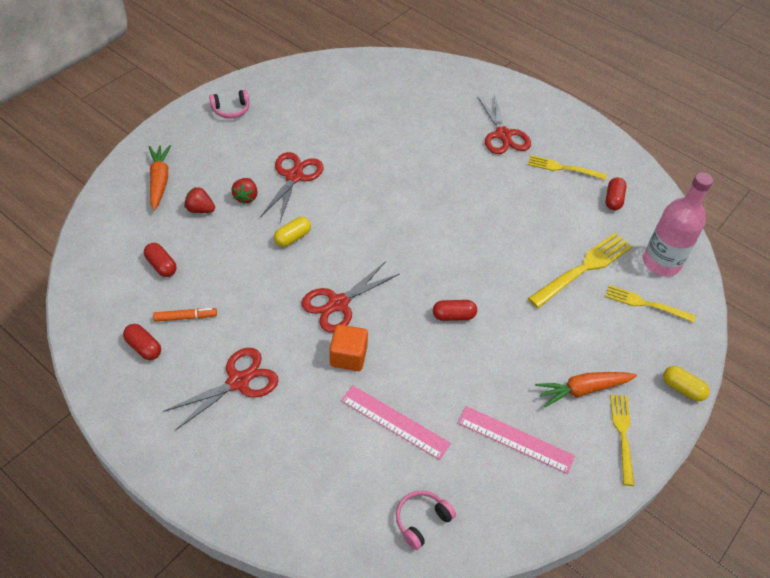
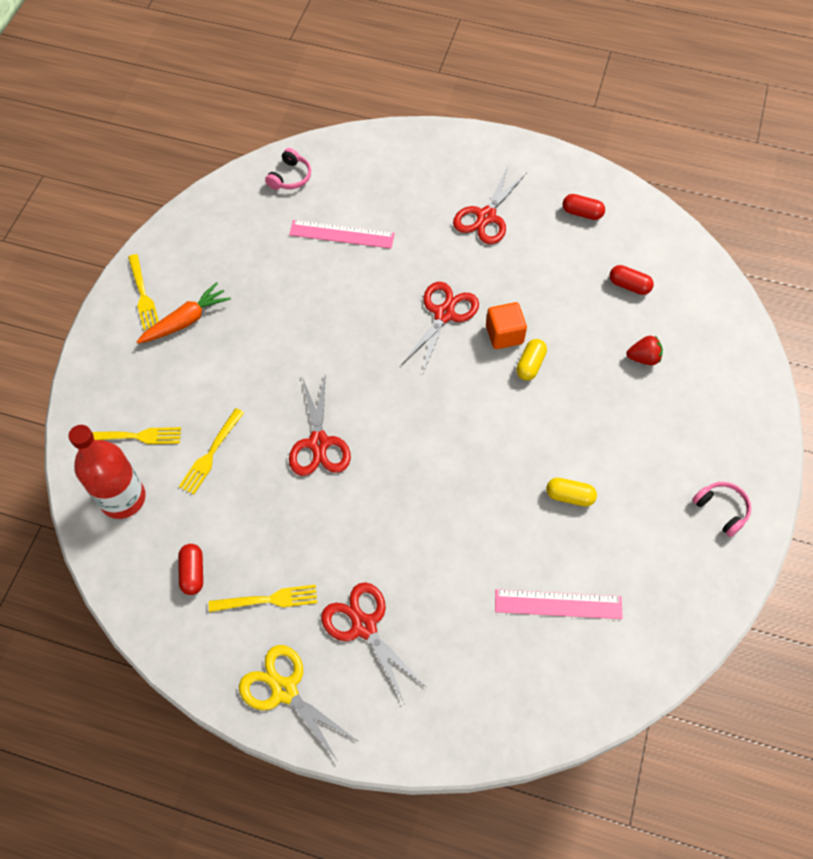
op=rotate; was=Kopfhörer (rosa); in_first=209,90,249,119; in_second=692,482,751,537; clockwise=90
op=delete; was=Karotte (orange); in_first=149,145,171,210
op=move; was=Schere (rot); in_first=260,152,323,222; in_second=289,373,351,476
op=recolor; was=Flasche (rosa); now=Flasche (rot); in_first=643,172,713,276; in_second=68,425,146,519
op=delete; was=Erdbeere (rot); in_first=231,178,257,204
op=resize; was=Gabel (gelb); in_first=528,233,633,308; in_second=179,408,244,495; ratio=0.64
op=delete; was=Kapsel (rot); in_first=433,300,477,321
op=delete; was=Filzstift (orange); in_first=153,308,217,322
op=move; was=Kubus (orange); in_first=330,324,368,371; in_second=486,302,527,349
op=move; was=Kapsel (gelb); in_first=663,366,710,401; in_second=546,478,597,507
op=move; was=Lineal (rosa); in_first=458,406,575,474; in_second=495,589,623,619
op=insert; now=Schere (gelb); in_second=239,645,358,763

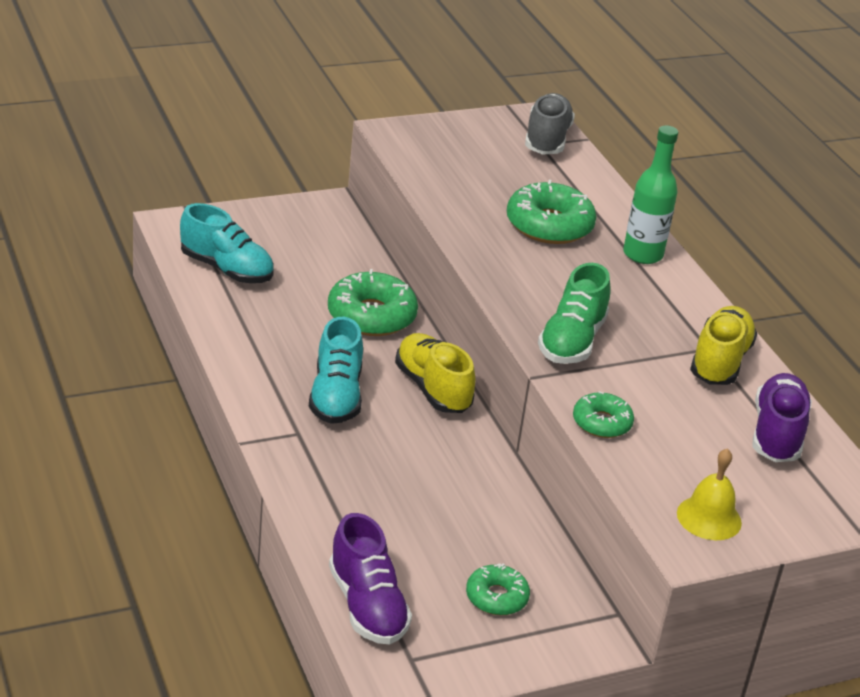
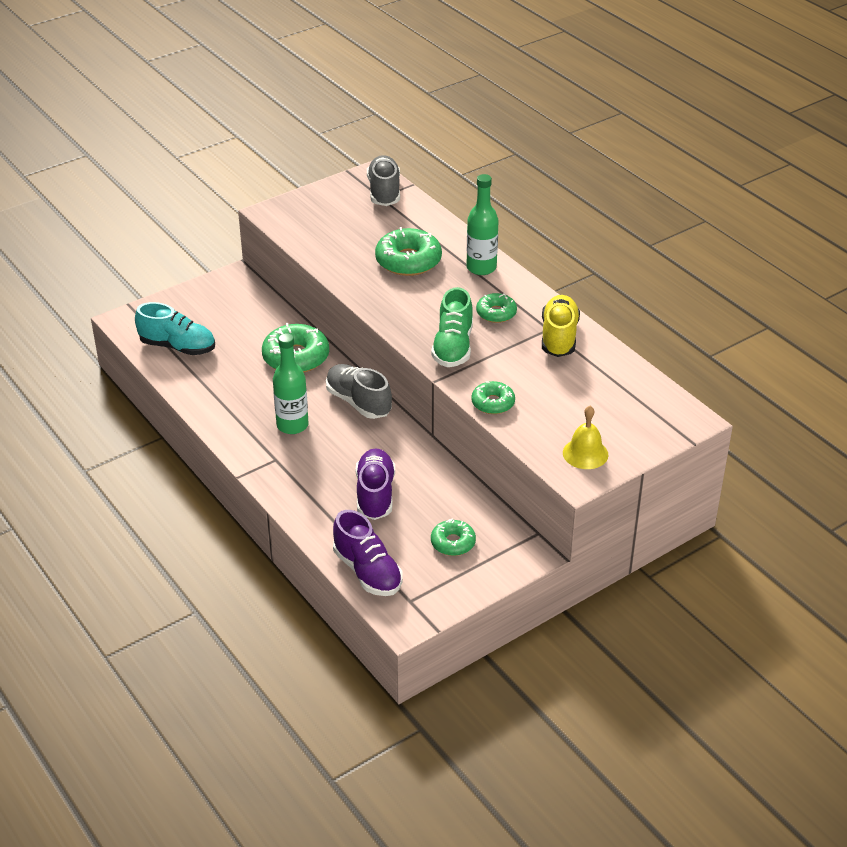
op=replace; was=Schuh (türkis); now=Flasche (grün); in_first=309,317,363,424; in_second=273,333,309,434
op=recolor; was=Schuh (gelb); now=Schuh (grau); in_first=395,333,475,413; in_second=326,364,392,419
op=move; was=Schuh (lila); in_first=753,373,812,462; in_second=355,448,395,520
op=insert; now=Donut (grün); in_second=476,293,517,323

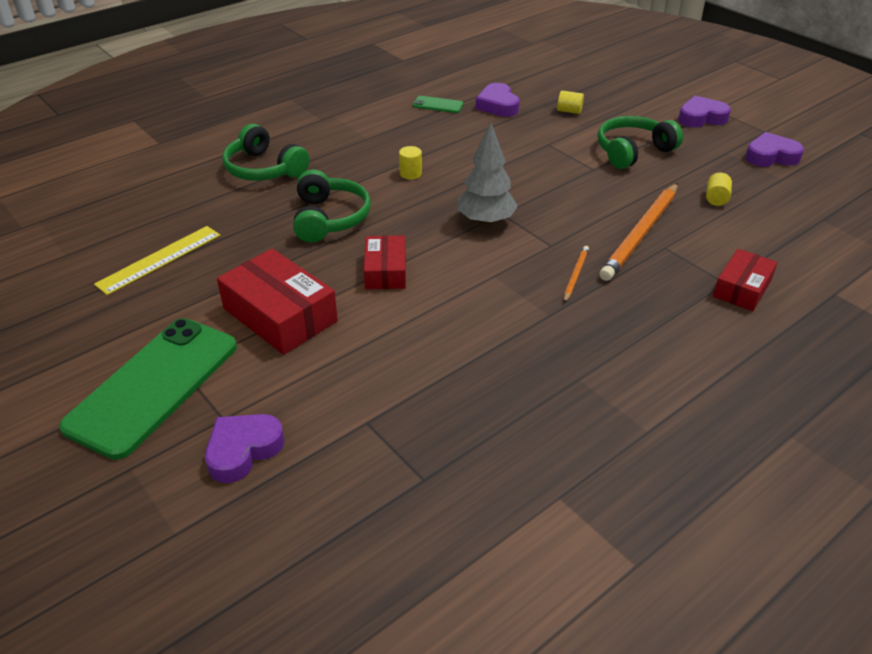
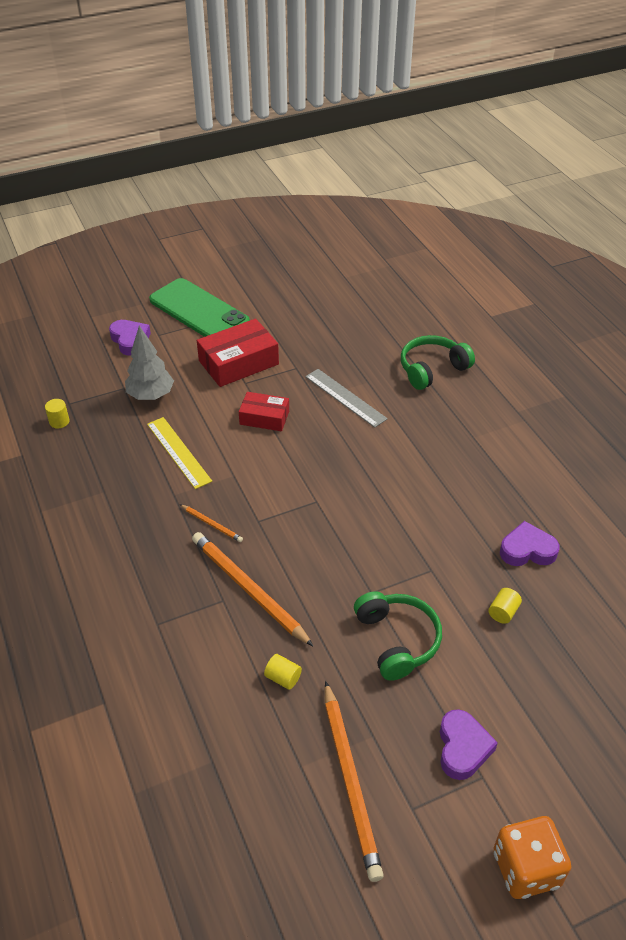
op=delete; was=Handy (grün); in_first=413,96,463,113
op=move; was=Baum (grau); in_first=457,122,518,226; in_second=125,326,174,400
op=replace; was=Herz (lila); now=Bleistift (orange); in_first=745,132,804,167; in_second=325,681,384,882
op=move; was=Vollzylinder (gelb); in_first=399,146,422,179; in_second=45,399,70,429
op=replace; was=Kopfhörer (grün); now=Lineal (grau); in_first=293,169,371,243; in_second=305,369,388,428
op=move; was=Lineal (gelb); in_first=94,226,220,295; in_second=147,417,212,489
op=delete; was=Schachtel (rot); in_first=713,249,778,311
op=insert; now=Spielwürfel (orange); in_second=494,816,571,899

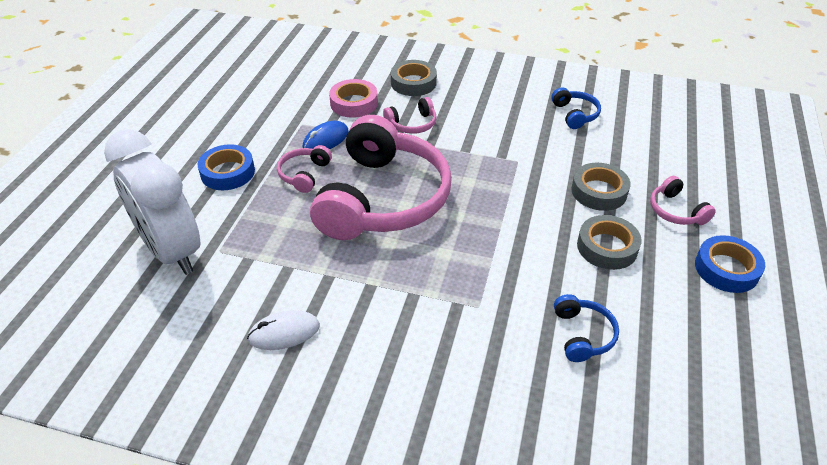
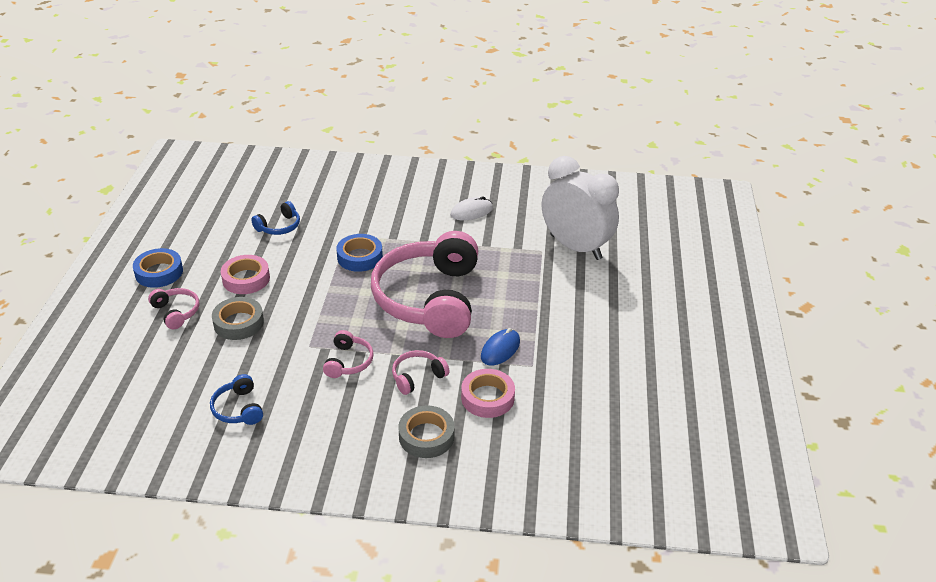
op=move; was=Klebeband (blau); in_first=197,144,255,190; in_second=336,234,383,272
op=move; was=Kopfhörer (rosa); in_first=277,145,332,193; in_second=323,330,374,378
op=recolor; was=Klebeband (grau); now=Klebeband (rosa); in_first=577,215,642,270; in_second=221,255,270,294
op=rotate; was=Kopfhörer (blau); in_first=554,294,619,362; in_second=251,201,300,235; clockwise=-120

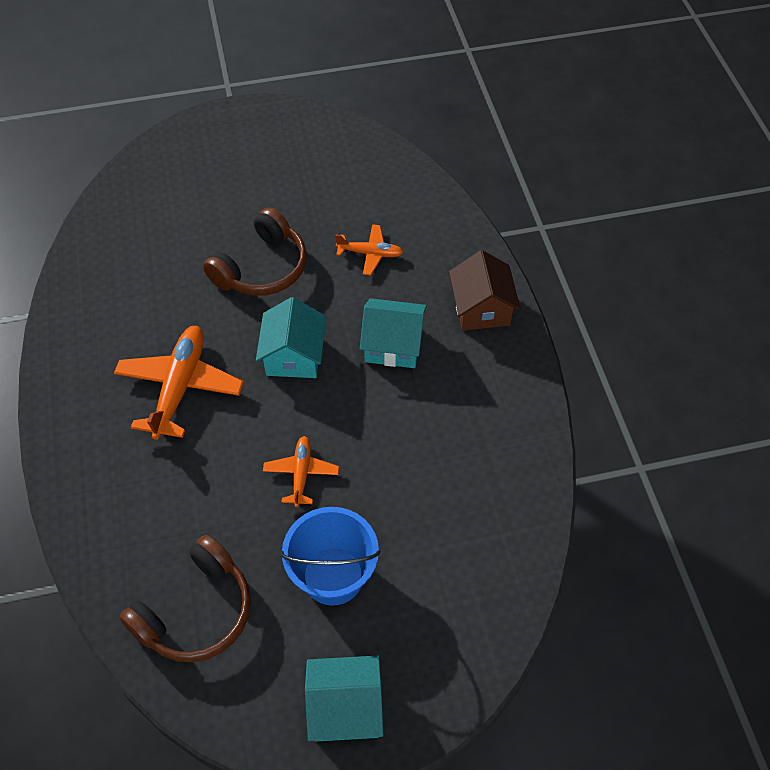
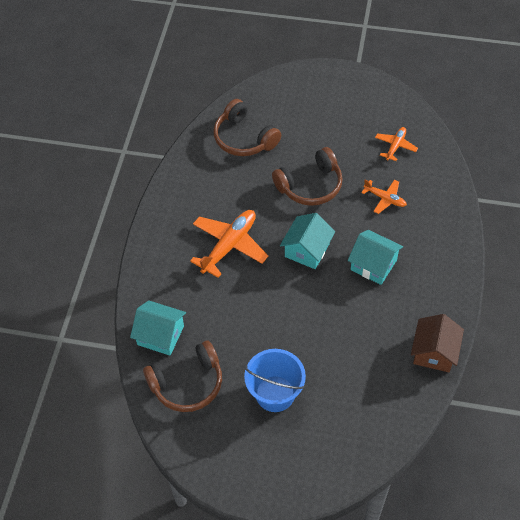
op=move; was=Haus (braun); in_first=449,250,521,331; in_second=411,314,464,372
op=move; was=Flugzeug (orange); in_first=263,436,339,507; in_second=375,127,418,161
op=move; was=Haus (türkis); in_first=305,655,383,741; in_second=130,300,186,356
op=insert; now=Kopfhörer (braun); in_second=213,99,281,156

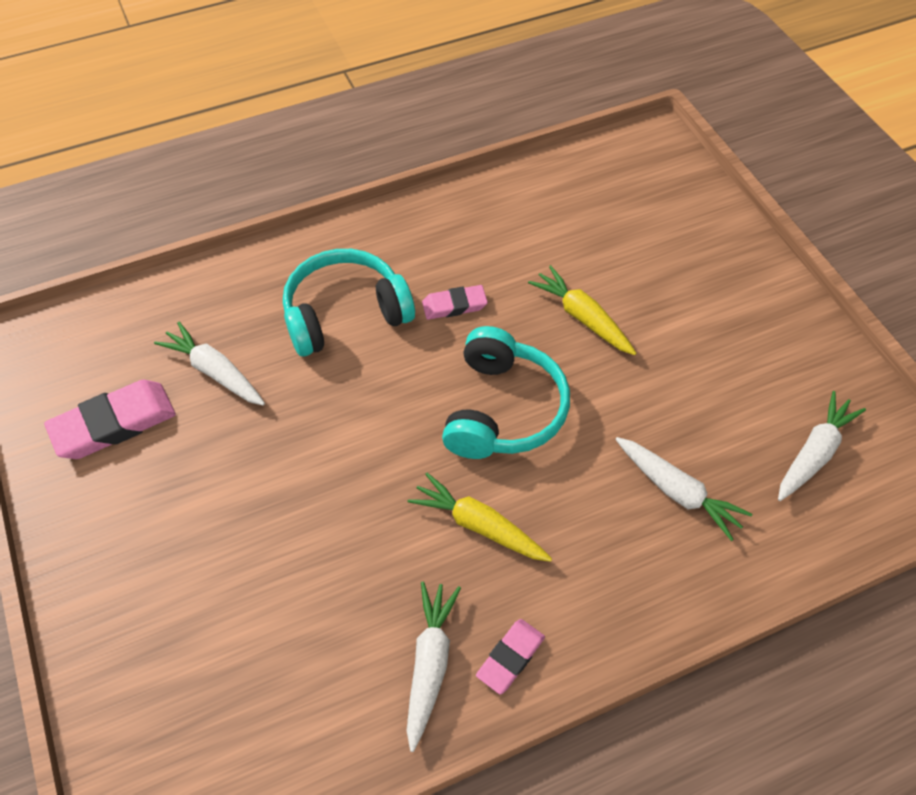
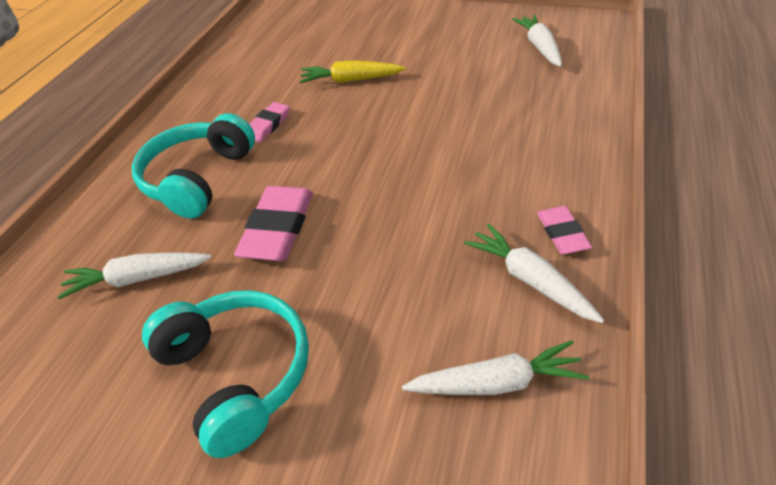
op=move; was=Kopfhörer (türkis); in_first=442,326,570,459; in_second=142,290,309,458
op=move; was=Radiergummi (rosa); in_first=44,380,176,459; in_second=234,186,313,261
op=move; was=Karotte (weiß); in_first=615,437,752,541; in_second=402,340,589,395
op=delete; was=Karotte (gelb); in_first=408,473,552,562

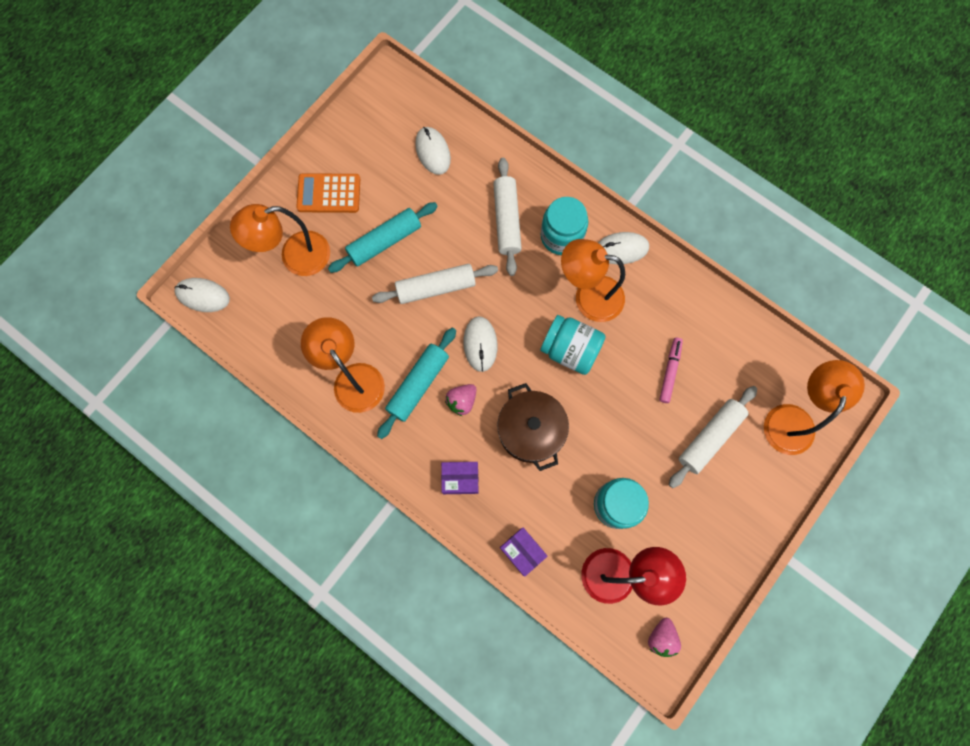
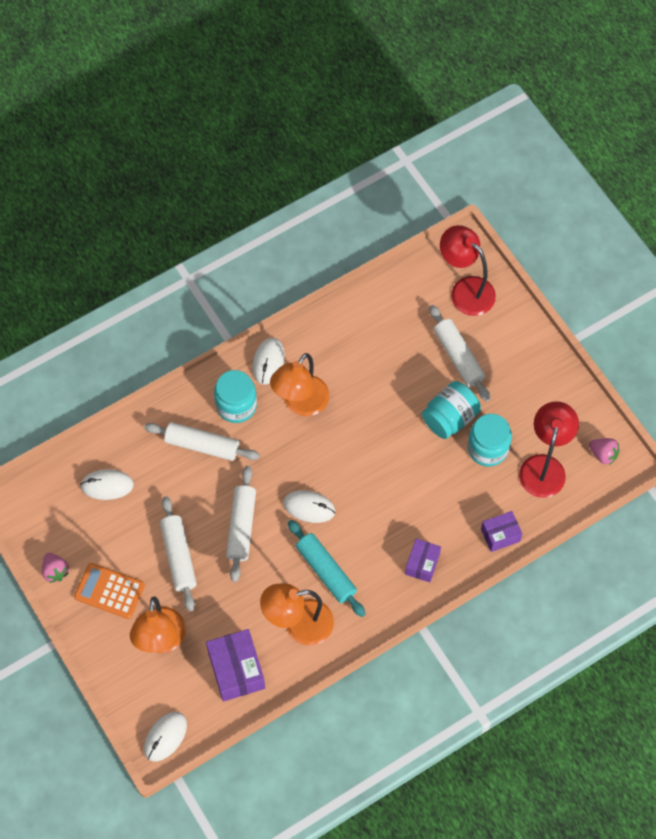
op=rotate; was=Taschenrechner (orange); in_first=296,173,360,213; in_second=74,563,145,619; clockwise=90
op=recolor; was=Nudelholz (türkis); now=Nudelholz (weiß); in_first=328,202,438,273; in_second=160,496,197,612
op=move; was=Einmachglas (türkis); in_first=540,315,606,375; in_second=422,381,481,439
op=delete; was=Filzstift (rosa); in_first=659,338,683,403
op=recolor; was=Lampe (orange); now=Lampe (rot); in_first=764,360,865,455; in_second=440,225,496,316
op=delete; was=Kochtopf (braun); in_first=497,383,569,471
op=move; was=Erdbeere (rosa); in_first=445,384,476,416; in_second=42,553,69,583
op=insert; now=Schachtel (lila); in_second=206,629,265,702

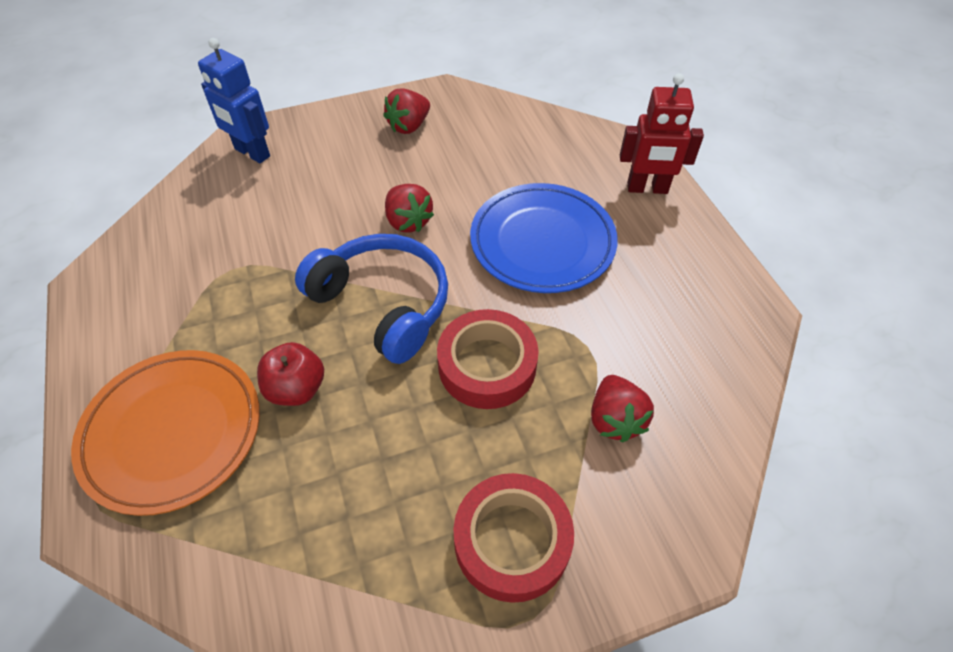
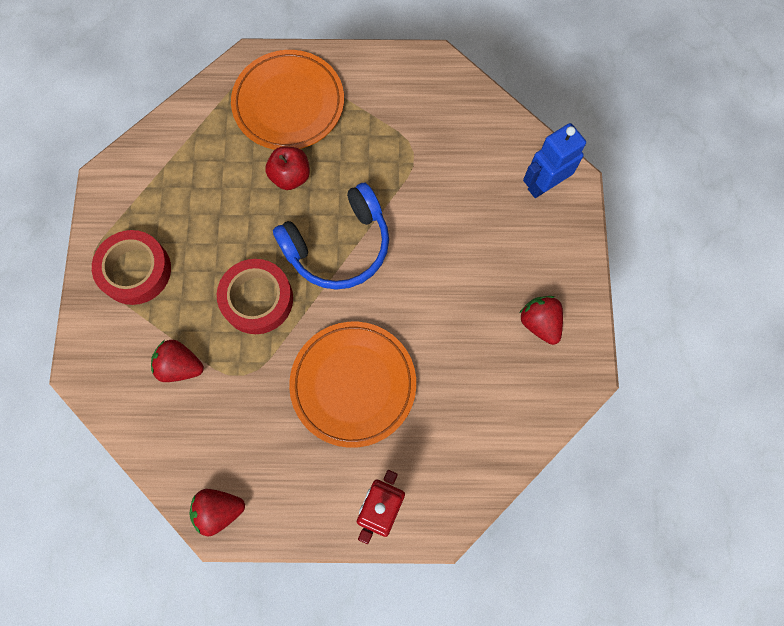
op=recolor; was=Teller (blau); now=Teller (orange); in_first=470,183,618,293; in_second=289,322,416,448
op=move; was=Erdbeere (rot); in_first=385,184,434,233; in_second=189,489,245,536

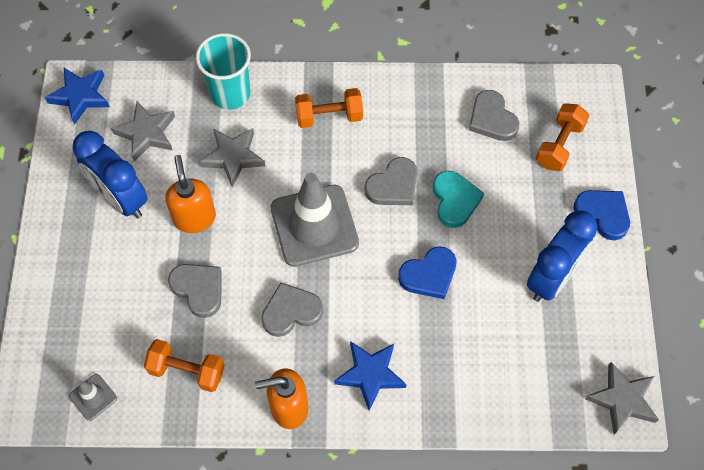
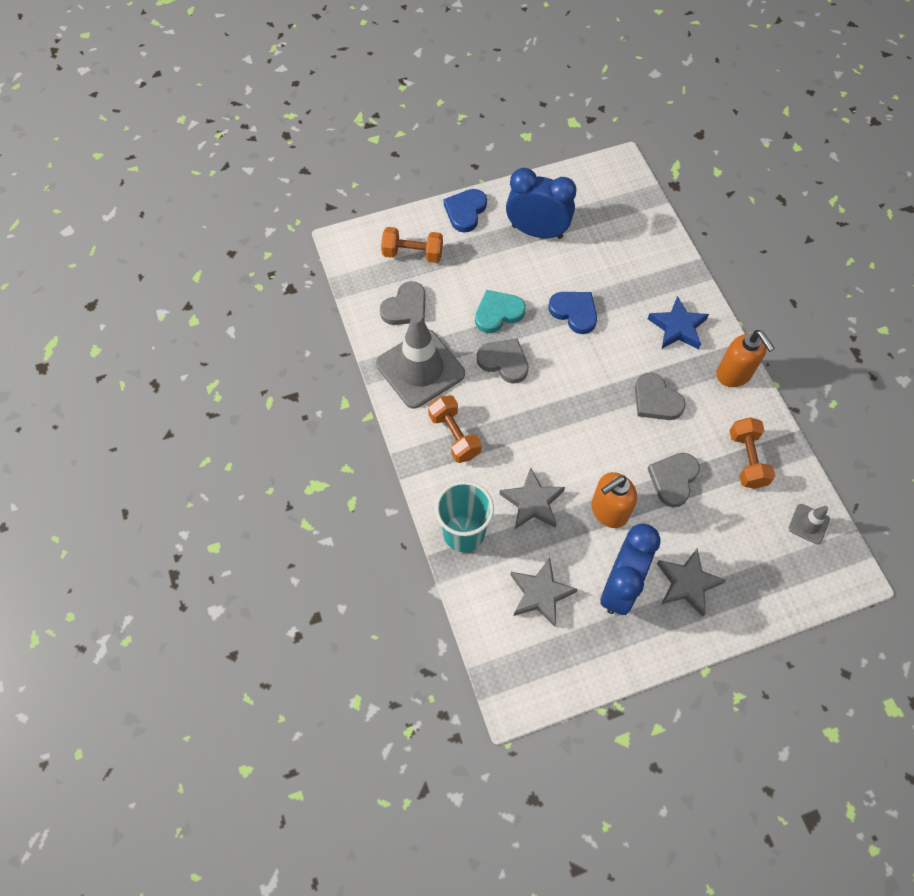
op=delete; was=Stern (blau); in_first=45,68,110,125
op=move; was=Leitkegel (grau); in_first=271,173,359,267; in_second=376,313,465,409
op=move; was=Stern (grau); in_first=585,362,659,435; in_second=657,548,726,617

